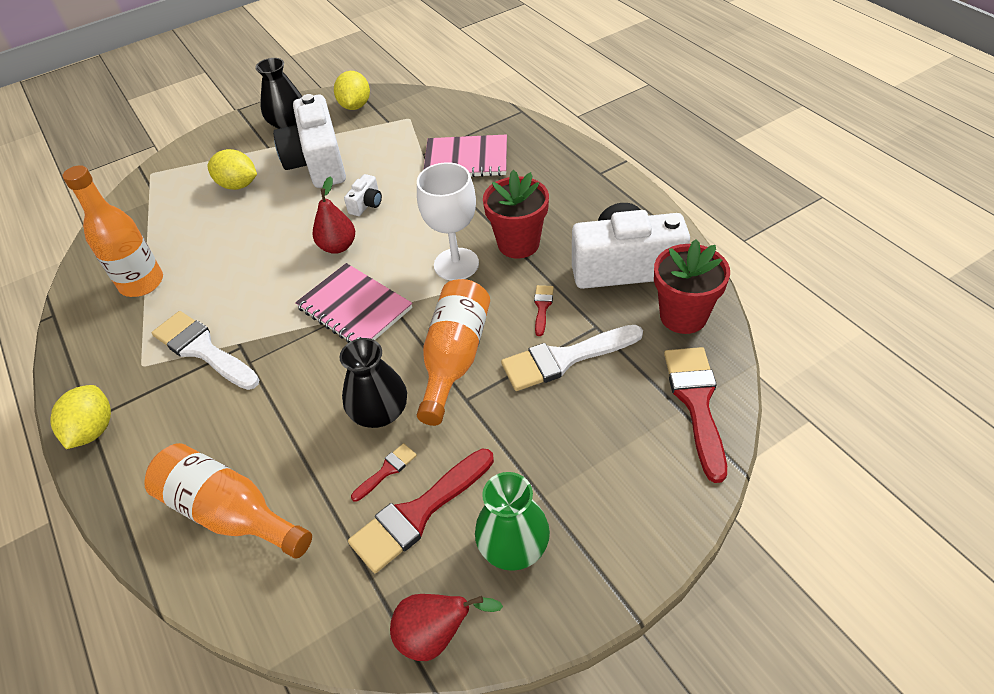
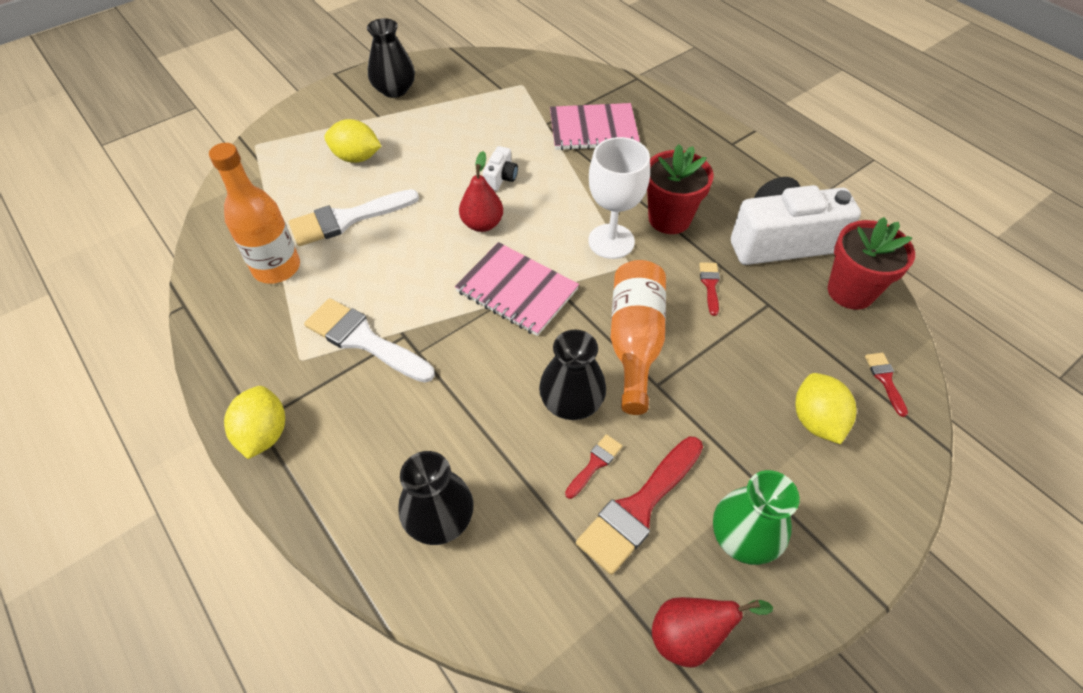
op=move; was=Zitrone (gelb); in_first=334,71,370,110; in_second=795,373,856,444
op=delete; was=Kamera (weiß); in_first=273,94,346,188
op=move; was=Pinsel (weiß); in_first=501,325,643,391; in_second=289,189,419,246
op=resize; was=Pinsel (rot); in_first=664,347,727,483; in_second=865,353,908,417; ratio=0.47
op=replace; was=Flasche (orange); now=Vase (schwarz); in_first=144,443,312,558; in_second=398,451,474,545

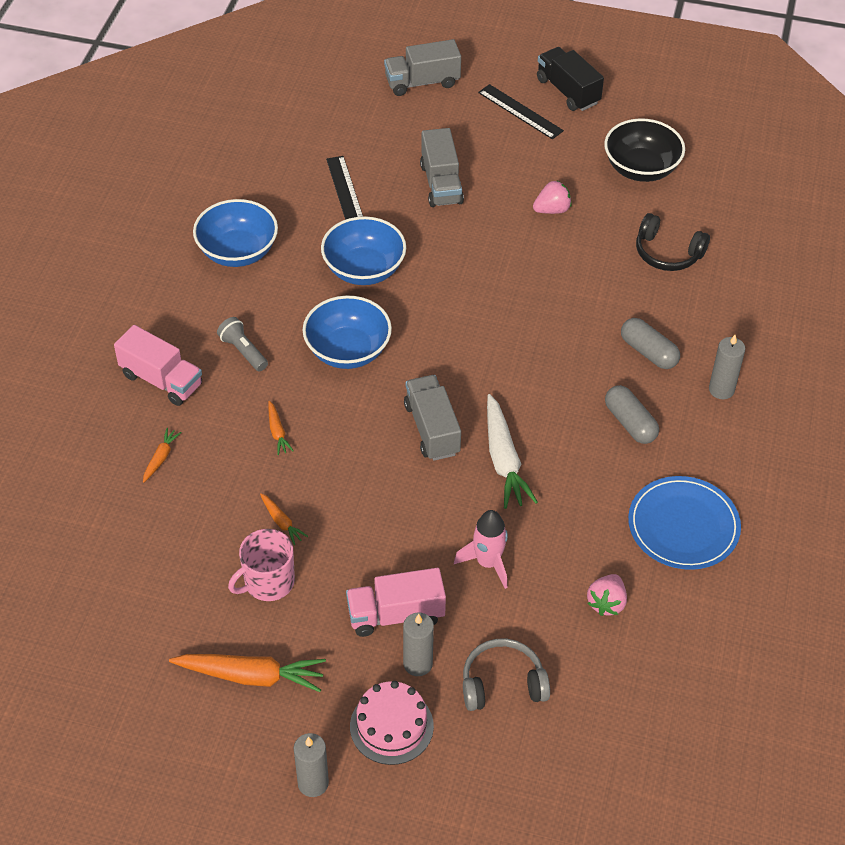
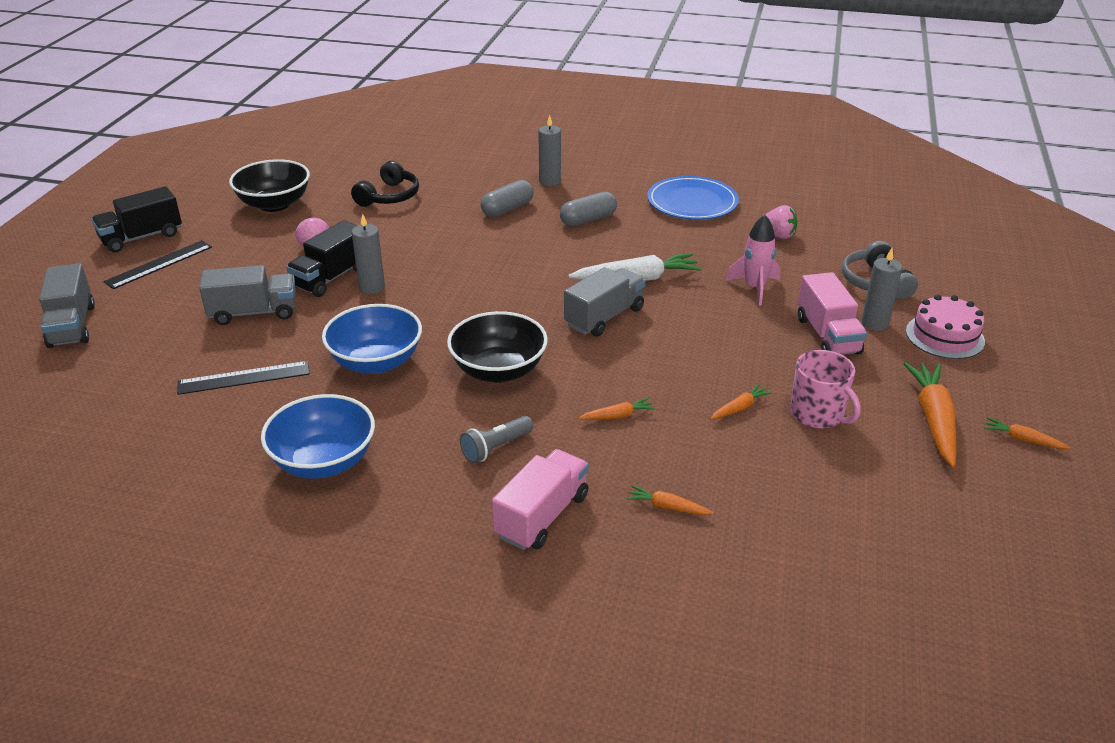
op=recolor; was=Schüssel (blau); now=Schüssel (schwarz); in_first=303,295,392,369; in_second=447,311,548,383
op=rotate; was=Lastwagen (grau); in_first=404,375,461,461; in_second=564,267,645,337; clockwise=150
op=move; was=Kerze (grau); in_first=294,733,329,797; in_second=352,214,385,294
op=insert; now=Lastwagen (schwarz); in_second=286,220,358,297
op=insert; now=Karotte (orange); in_second=984,417,1071,449

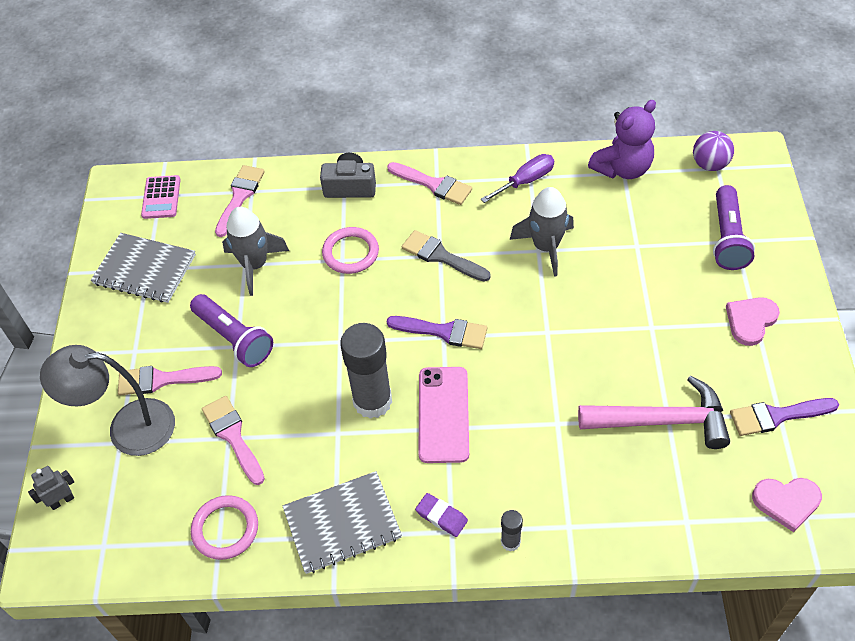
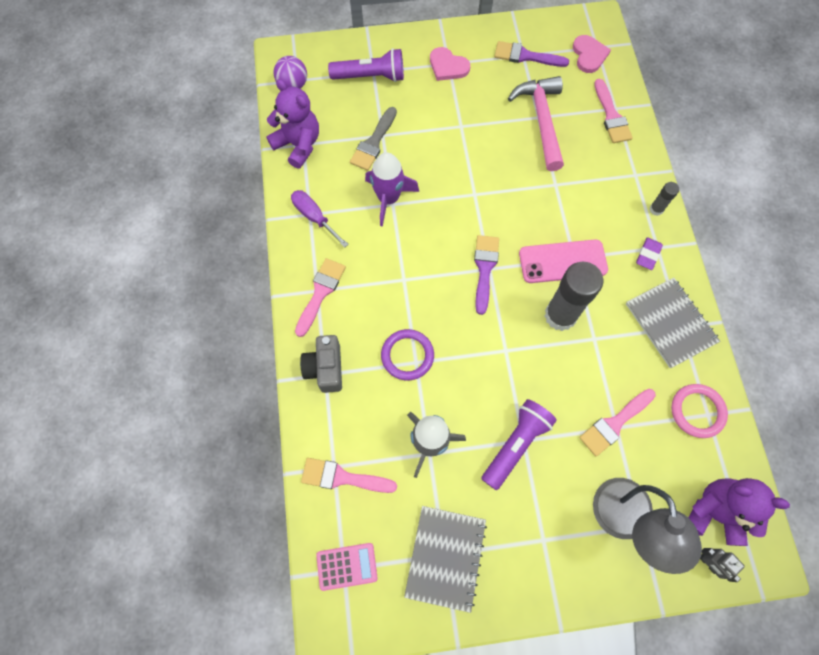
op=recolor; was=Rakete (grau); now=Rakete (lila); in_first=510,187,574,277; in_second=365,152,419,227
op=recolor; was=Ring (rosa); now=Ring (lila); in_first=322,227,379,274; in_second=381,329,434,380
op=move; was=Pinsel (grau); in_first=402,230,491,282; in_second=350,107,397,171
op=move; was=Pinsel (rosa); in_first=118,366,222,395; in_second=594,79,633,143
op=rotate; was=Pinsel (lila); in_first=730,398,839,436; in_second=494,41,569,67; clockwise=120
op=insert; now=Teddybär (lila); in_second=689,478,790,546

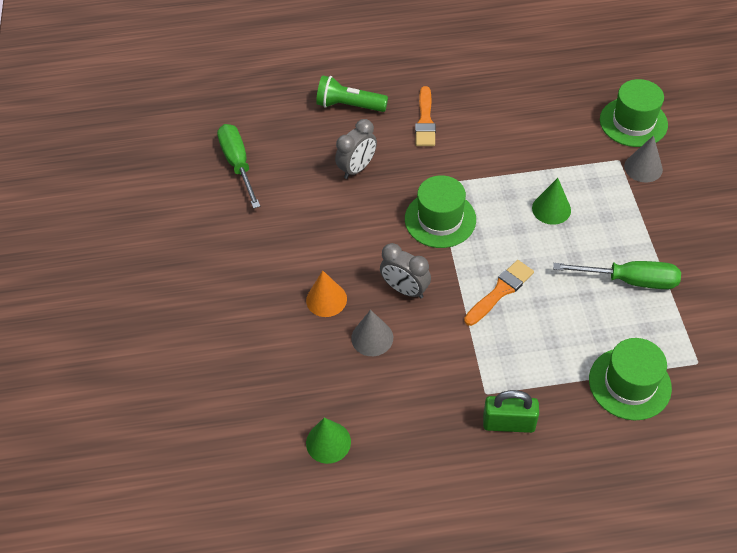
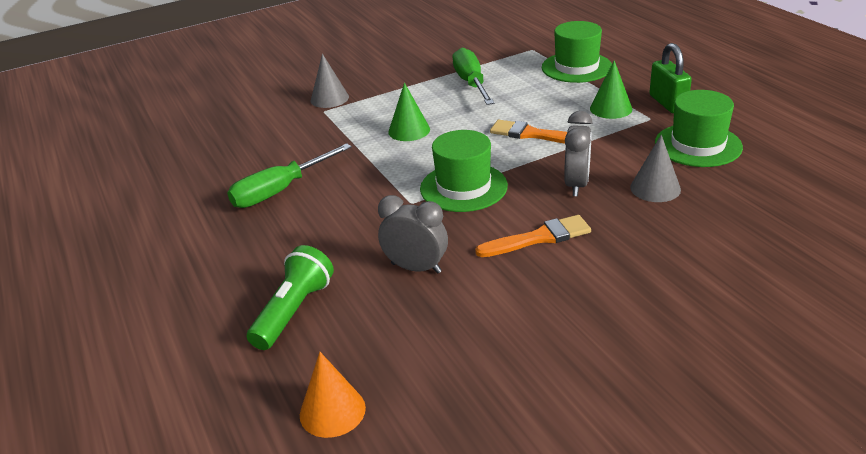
op=rotate; was=Taschenlampe (grün); in_first=316,75,388,112; in_second=247,245,334,350; clockwise=-150
op=move; was=Hut (grün); in_first=600,79,668,147; in_second=655,90,743,167
op=move; was=Pinsel (orange); in_first=415,86,436,146; in_second=475,215,591,257
op=move; was=Schraubenzieher (grün); in_first=217,124,260,209; in_second=227,143,352,208
op=move; was=Kegel (orange); in_first=306,270,347,317; in_second=300,352,366,438
op=move; was=Kegel (grün); in_first=306,418,351,464; in_second=590,60,632,119

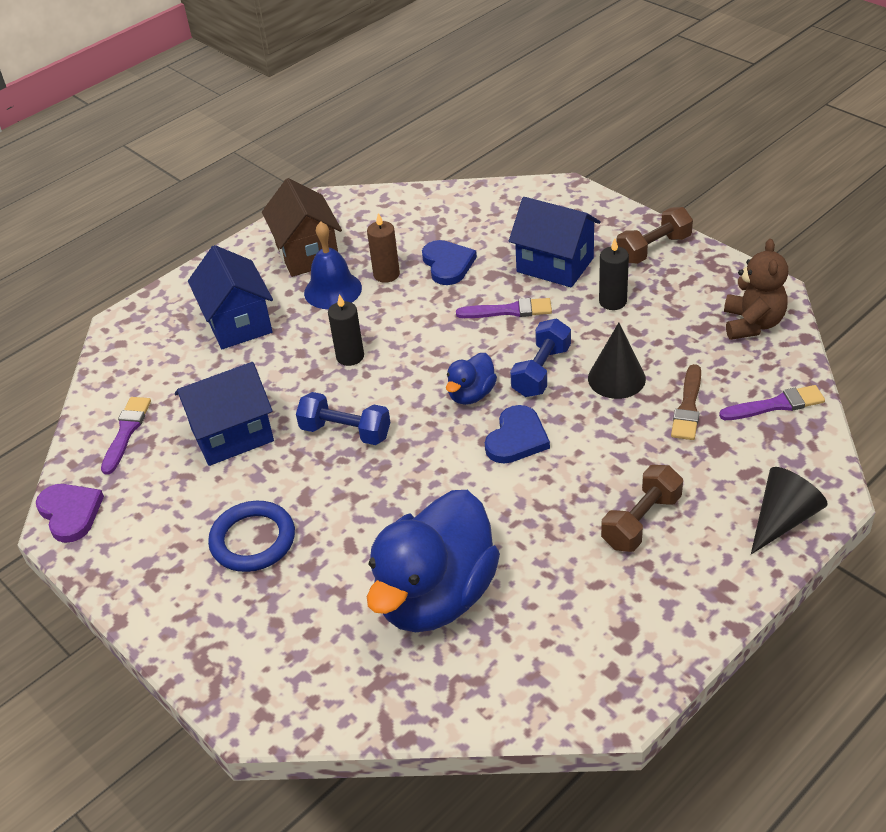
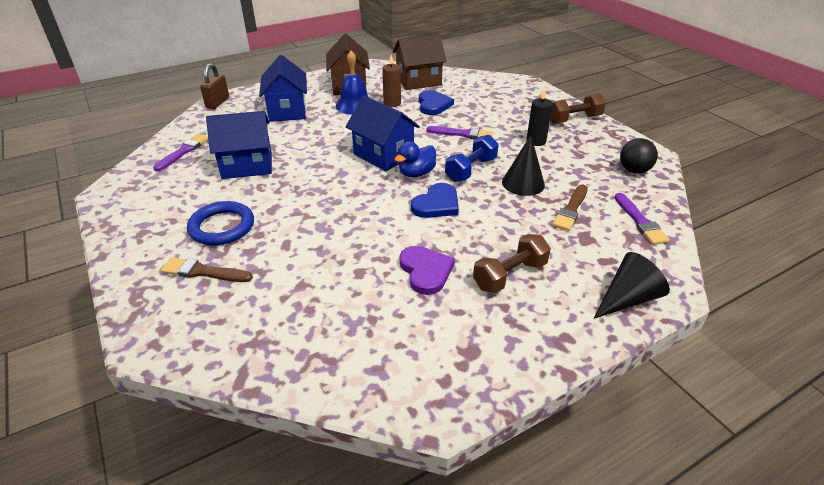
op=move; was=Haus (blau); in_first=509,197,601,288; in_second=345,96,420,171
op=replace; was=Teddybär (braun); now=Ball (schwarz); in_first=724,239,788,340; in_second=620,138,658,174
op=delete; was=Kerze (schwarz); in_first=328,294,364,366
op=rotate; was=Pinsel (lila); in_first=719,385,825,420; in_second=615,193,670,245; clockwise=75
op=delete; was=Hantel (blau); in_first=296,392,390,445
op=move; was=Herz (lila); in_first=36,484,104,543; in_second=400,246,455,295
op=delete; was=Ente (blau); in_first=367,490,500,632
op=insert; now=Haus (braun); in_second=393,34,447,90
op=insert; now=Vorhängeschloss (braun); in_second=200,63,229,109
op=insert; now=Pinsel (braun); in_second=161,257,253,282

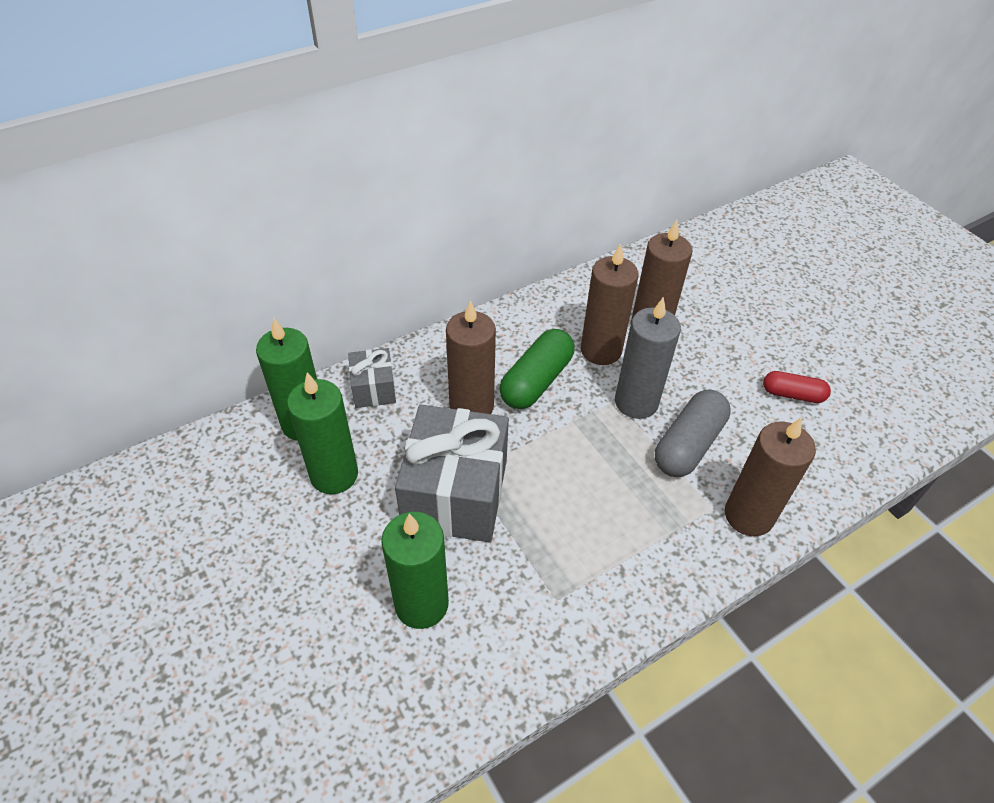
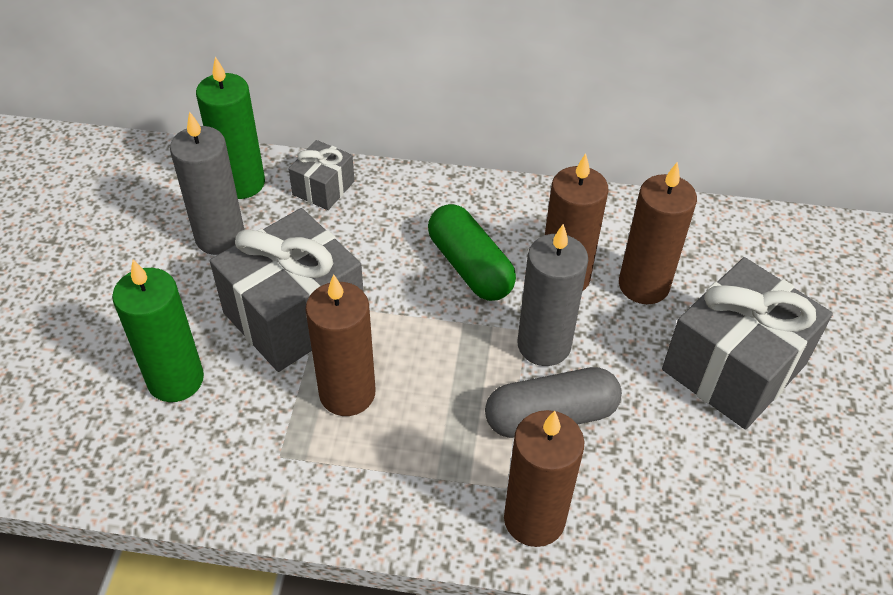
op=move; was=Kerze (braun); in_first=446,300,496,414; in_second=306,274,376,416
op=rotate; was=Kapsel (grün); in_first=499,329,575,409; in_second=428,204,516,301; clockwise=75
op=delete; was=Kapsel (rot); in_first=763,371,831,403
op=recolor; was=Kerze (grün); now=Kerze (grau); in_first=287,372,358,494; in_second=170,111,244,255
op=insert; now=Geschenk (grau); in_second=662,257,833,429

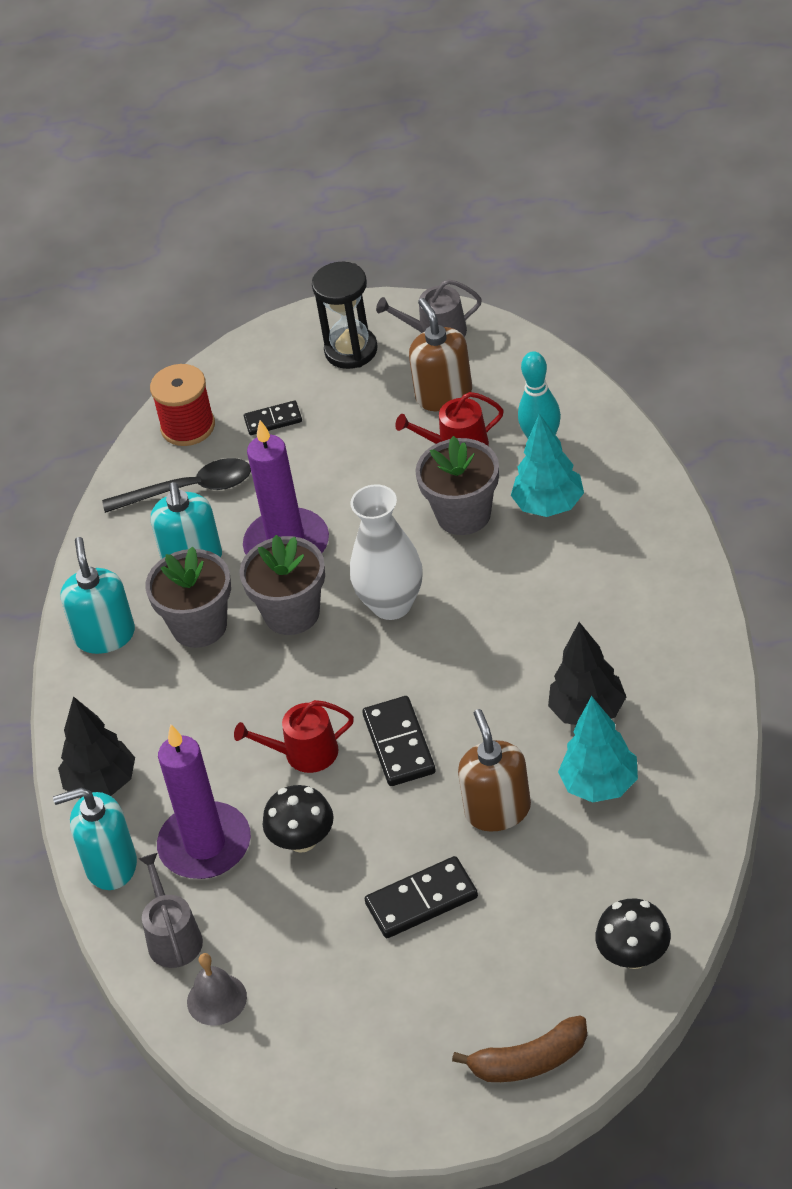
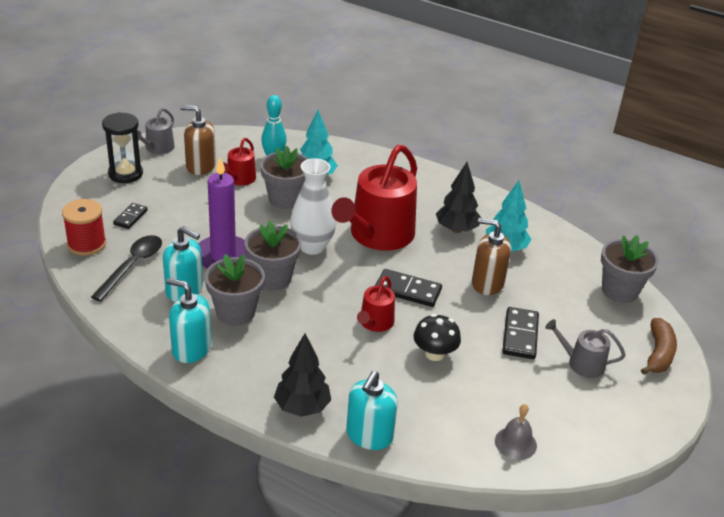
op=delete; was=Kerze (lila); in_first=157,725,251,879
op=move; was=Gießkanne (grau); in_first=139,853,203,968; in_second=545,319,625,378
op=replace; was=Pilz (schwarz); now=Blumentopf (grau); in_first=595,899,671,969; in_second=601,235,659,303
op=insert; now=Gießkanne (rot); in_second=331,145,417,251

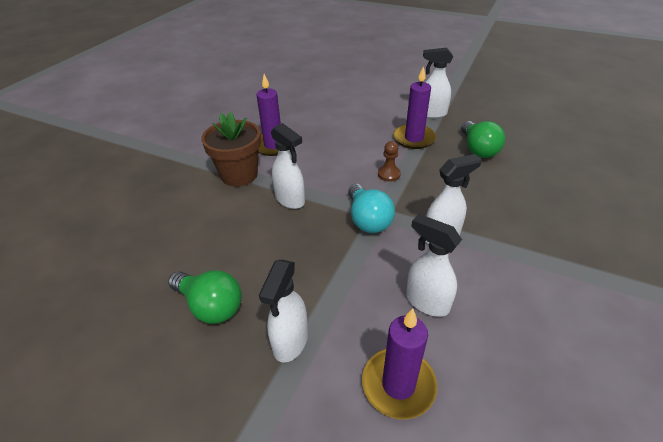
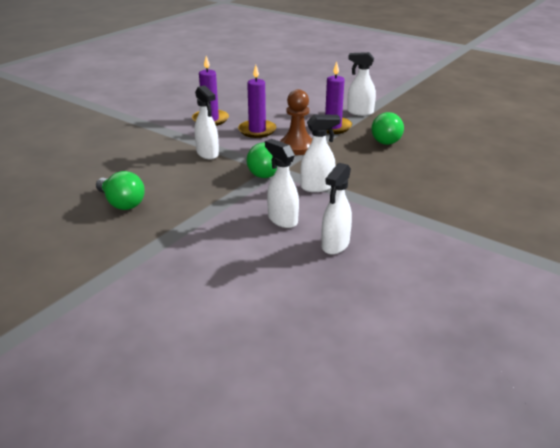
op=delete; was=Blumentopf (braun); in_first=201,112,261,187
op=resize; was=Bauer (braun); in_first=378,141,401,182; in_second=280,89,312,155; ratio=1.81
op=recolor; was=Glühbirne (türkis); now=Glühbirne (grün); in_first=348,184,395,233; in_second=246,142,277,178
op=move; was=Sprühflasche (weiß); in_first=259,260,308,363; in_second=321,163,352,254
op=move; was=Kerze (lila); in_first=362,308,437,419; in_second=238,65,276,138

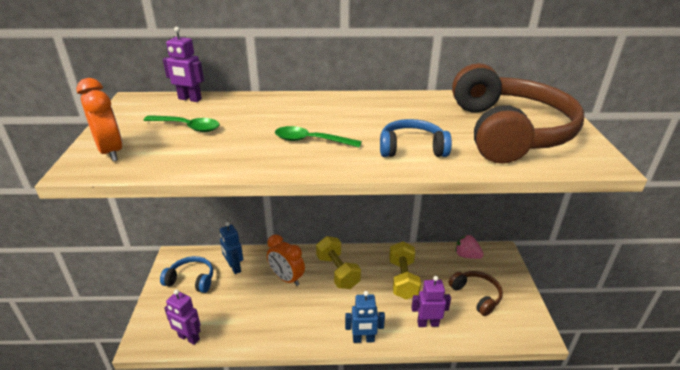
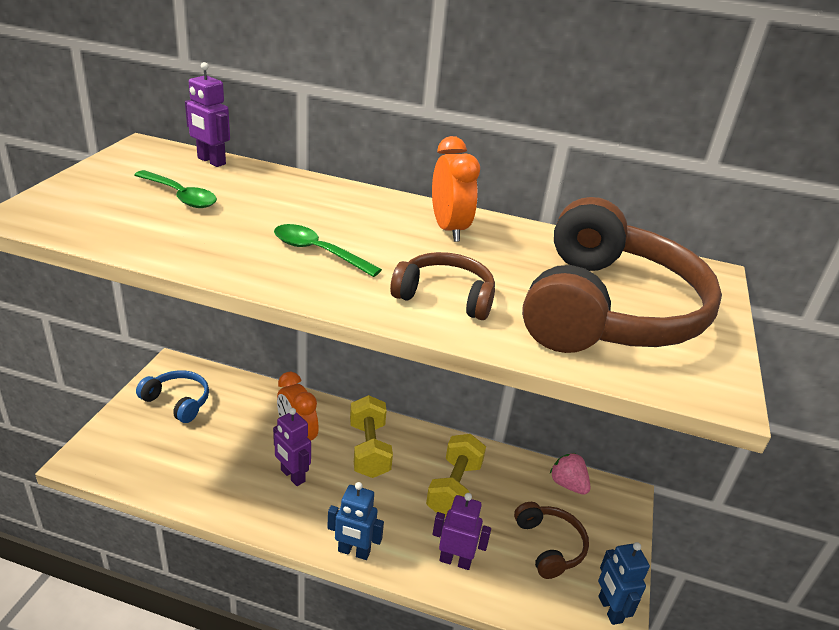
op=move; was=Wecker (orange); in_first=76,78,122,161; in_second=432,136,480,242
op=recolor; was=Kopfhörer (blau); now=Kopfhörer (braun); in_first=380,119,452,157; in_second=390,252,495,320
op=move; was=Roboter (blau); in_first=220,222,243,274; in_second=598,542,650,625
op=move; was=Roboter (lila); in_first=164,289,200,345; in_second=273,408,311,486

